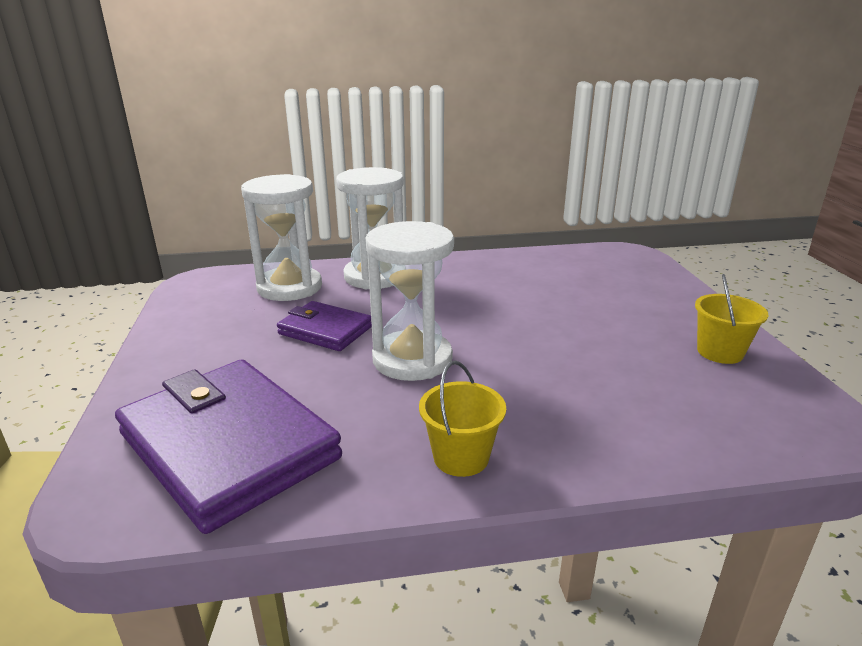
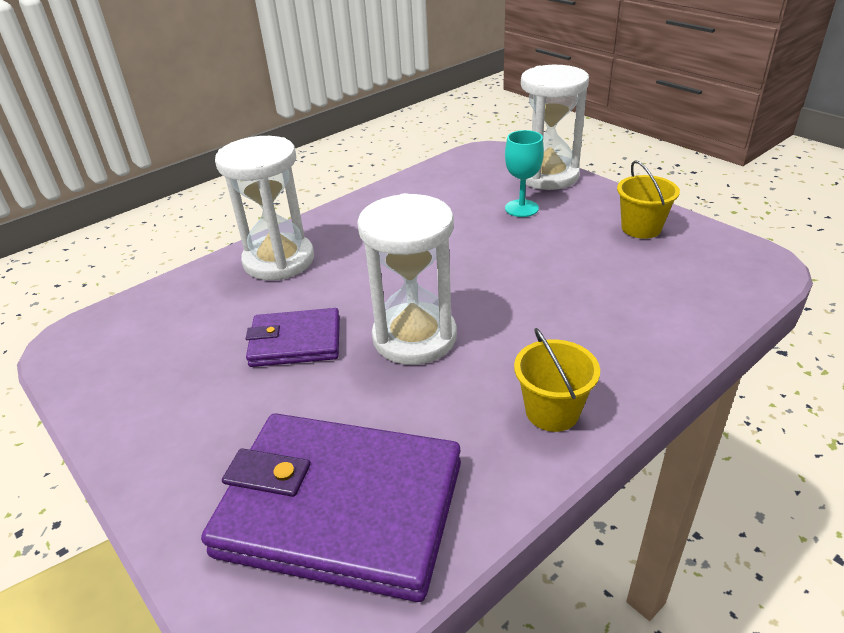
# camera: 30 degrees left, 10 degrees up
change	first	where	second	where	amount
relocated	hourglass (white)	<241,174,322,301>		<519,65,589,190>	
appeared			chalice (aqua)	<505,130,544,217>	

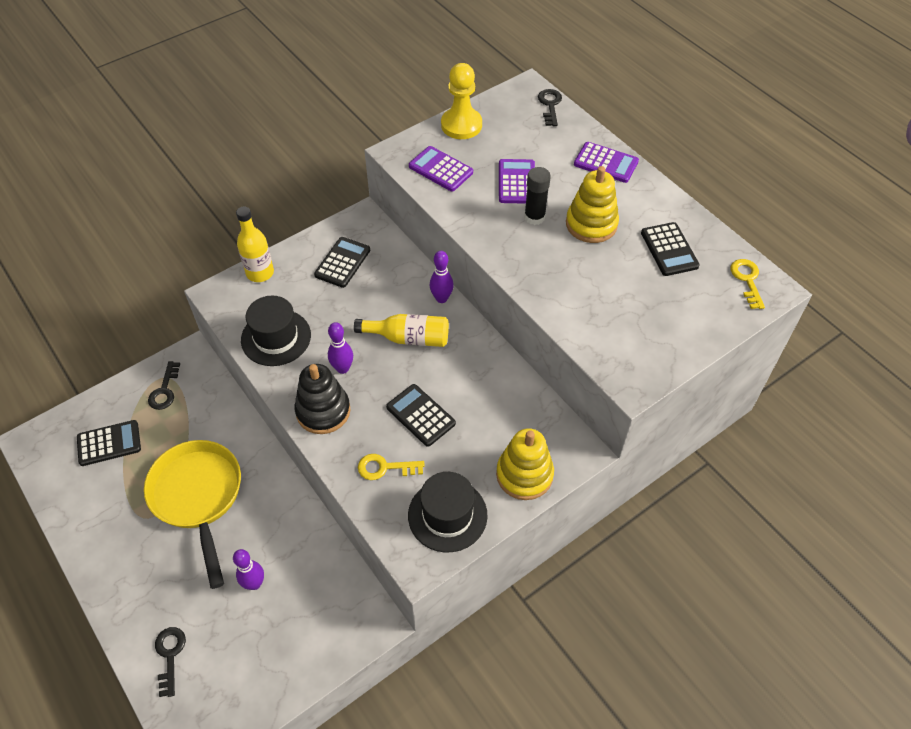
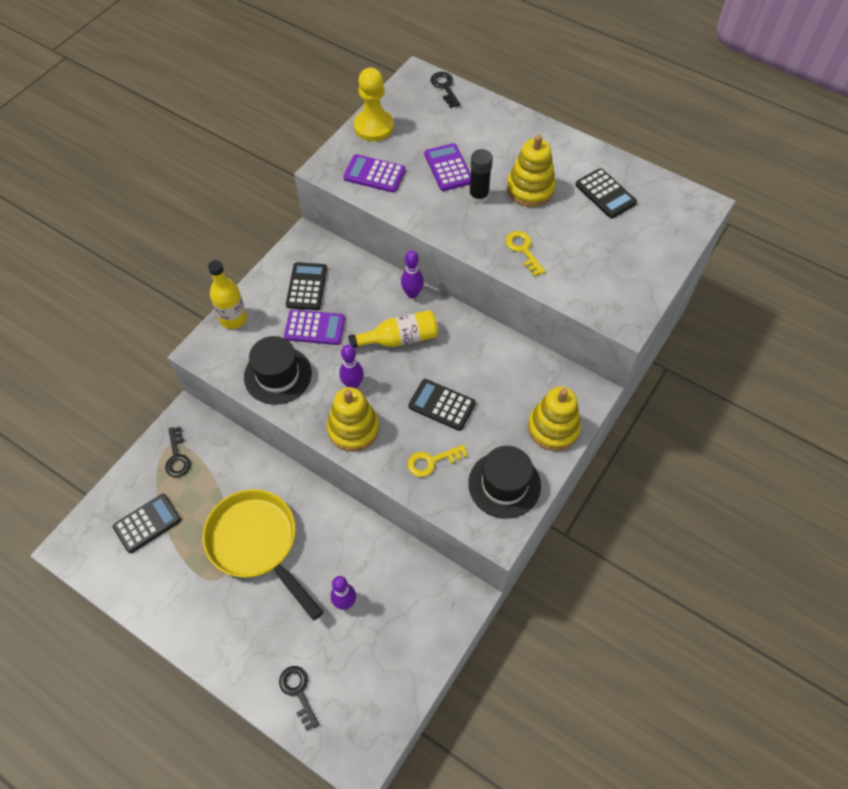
# camera: 20 degrees left, 5 degrees up
change	first	where	second	where	amount
relocated	calculator (purple)	<574,142,639,183>		<284,310,345,345>	
relocated	key (yellow)	<731,259,765,309>		<505,231,546,276>	
colour	ring stacker (ebony)	<295,364,350,434>	ring stacker (yellow)	<327,387,379,452>	

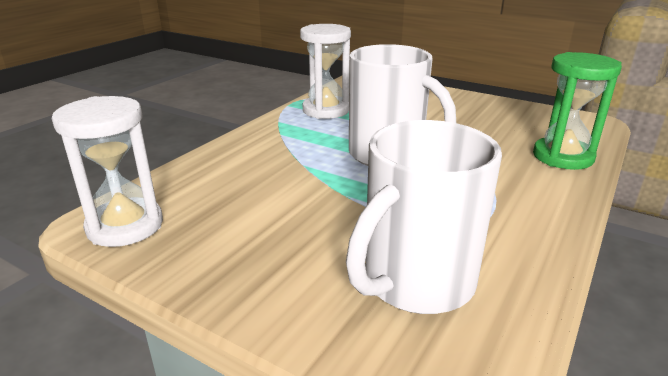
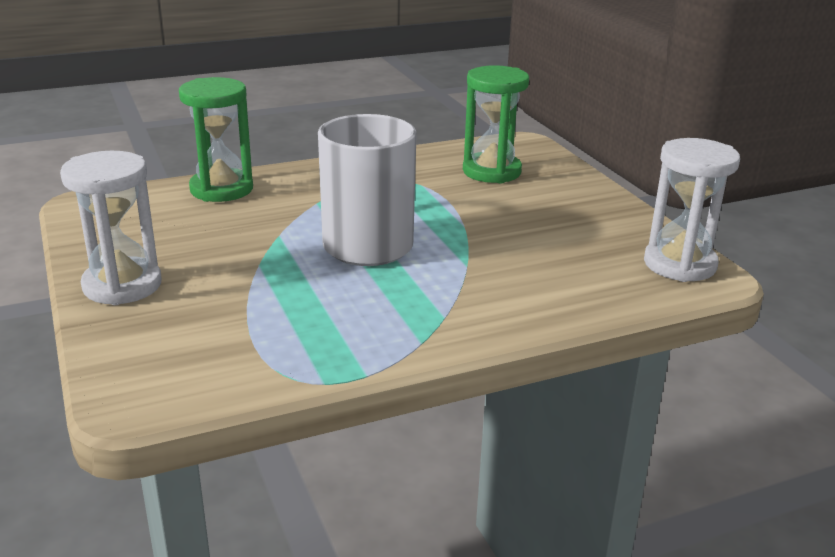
# camera: 145 degrees left, 0 degrees up
change	first	where	second	where	amount
relocated	hourglass (white)	<300,24,351,119>		<60,151,161,305>	
exchanged	tea mug (white)	<346,120,502,314>	hourglass (emerald)	<463,65,529,183>	

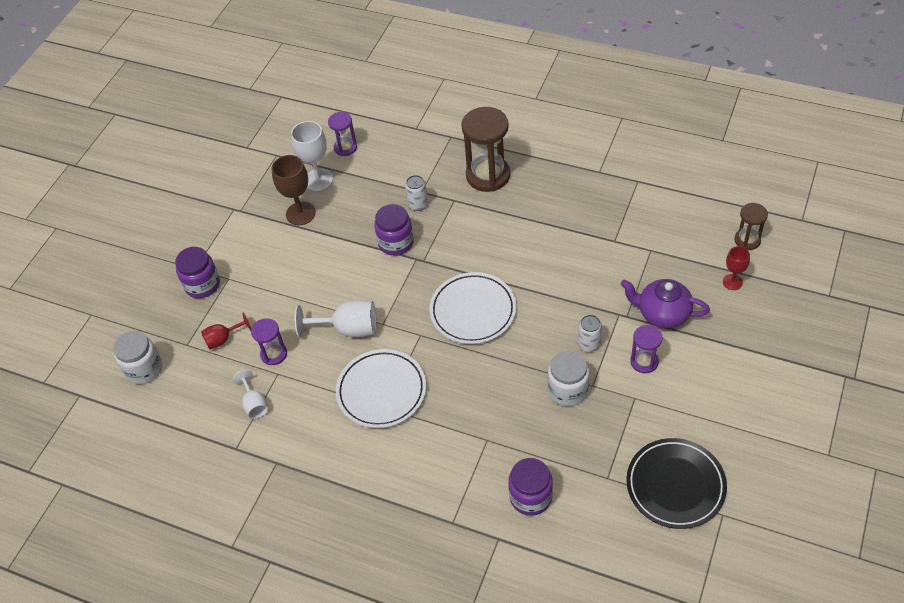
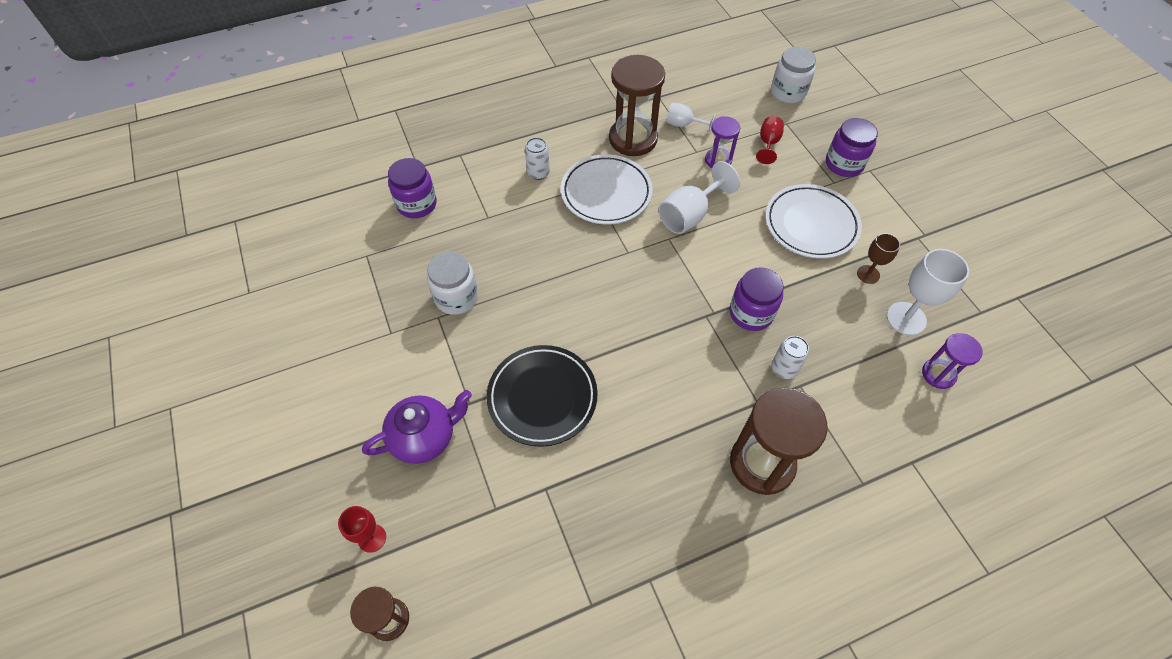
# camera: 130 degrees right, 5 degrees up
change	first	where	second	where	amount
size	chalice (dark brown)	<272,155,316,225>		<857,233,900,284>	x0.60
relocated	flat dish (white)	<429,272,516,344>		<765,184,862,259>	
relocated	tin (white)	<578,315,602,352>		<525,137,550,180>	
missing	hourglass (purple)	<630,325,662,373>			
relocated	flat dish (ebony)	<626,438,727,529>		<487,345,598,447>	
appeared			hourglass (dark brown)	<609,55,665,156>	

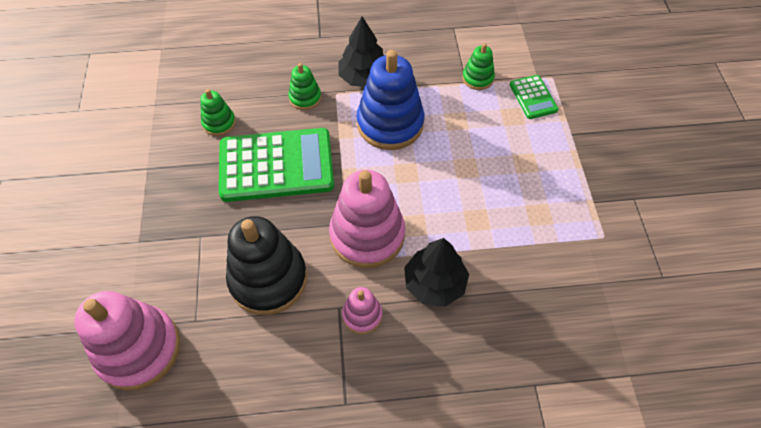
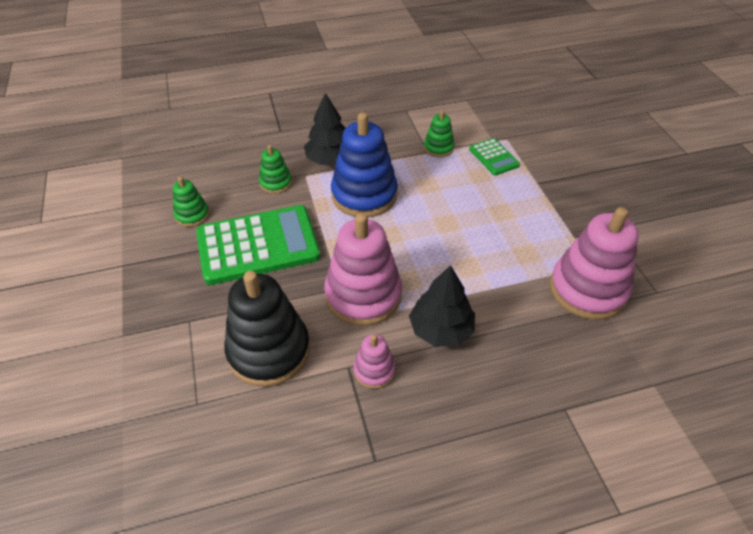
# camera: 10 degrees left, 10 degrees down
change	first	where	second	where	amount
relocated	ring stacker (rosy)	<74,291,180,391>		<550,207,639,320>	

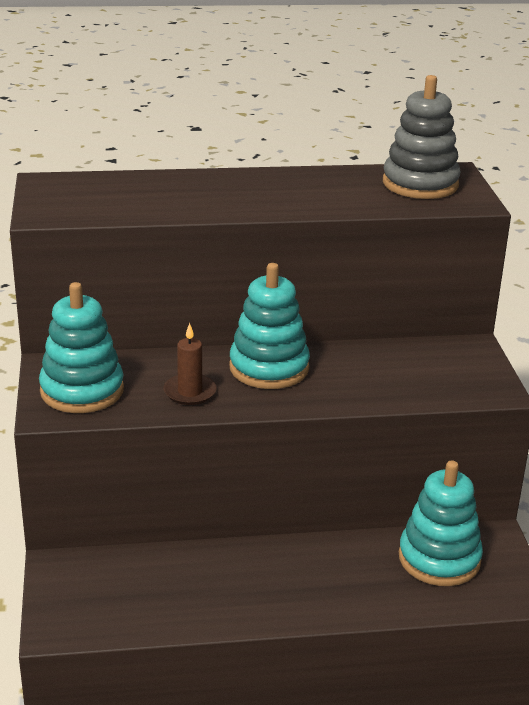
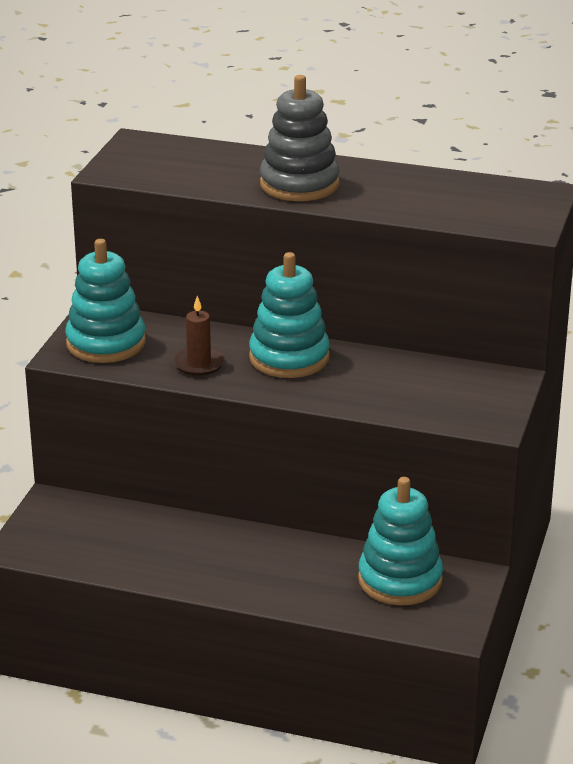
# camera: 25 degrees right, 0 degrees up
change	first	where	second	where	amount
relocated	ring stacker (grey)	<383,75,461,199>		<260,75,340,201>	

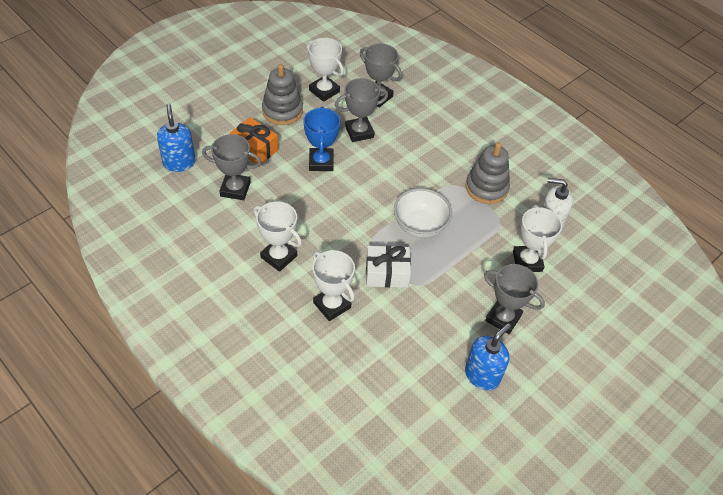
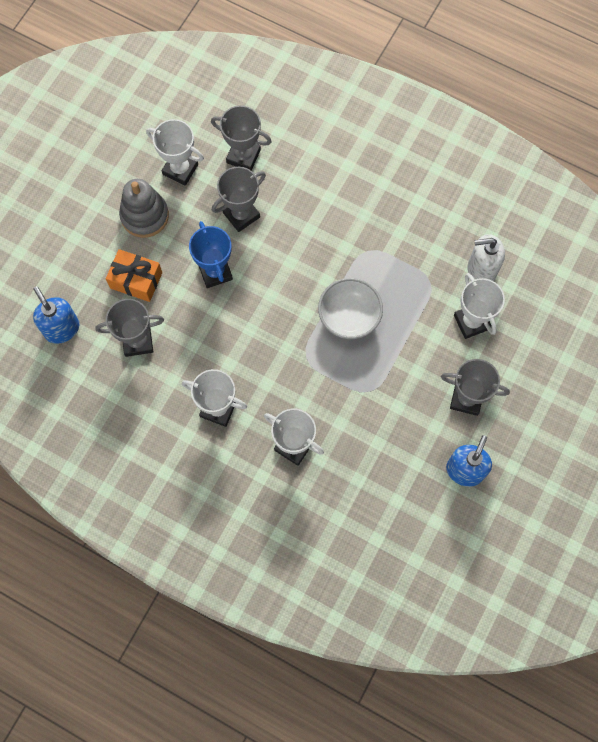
# camera: 15 degrees left, 20 degrees up
change	first	where	second	where	amount
missing	ring stacker (grey)	<465,142,510,204>			
missing	wrapped gift (white)	<366,246,411,288>			

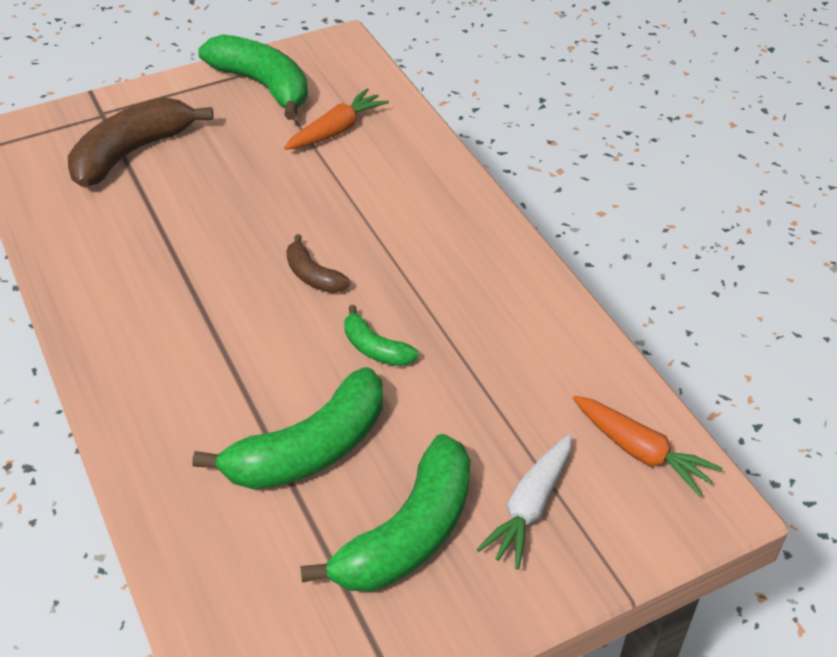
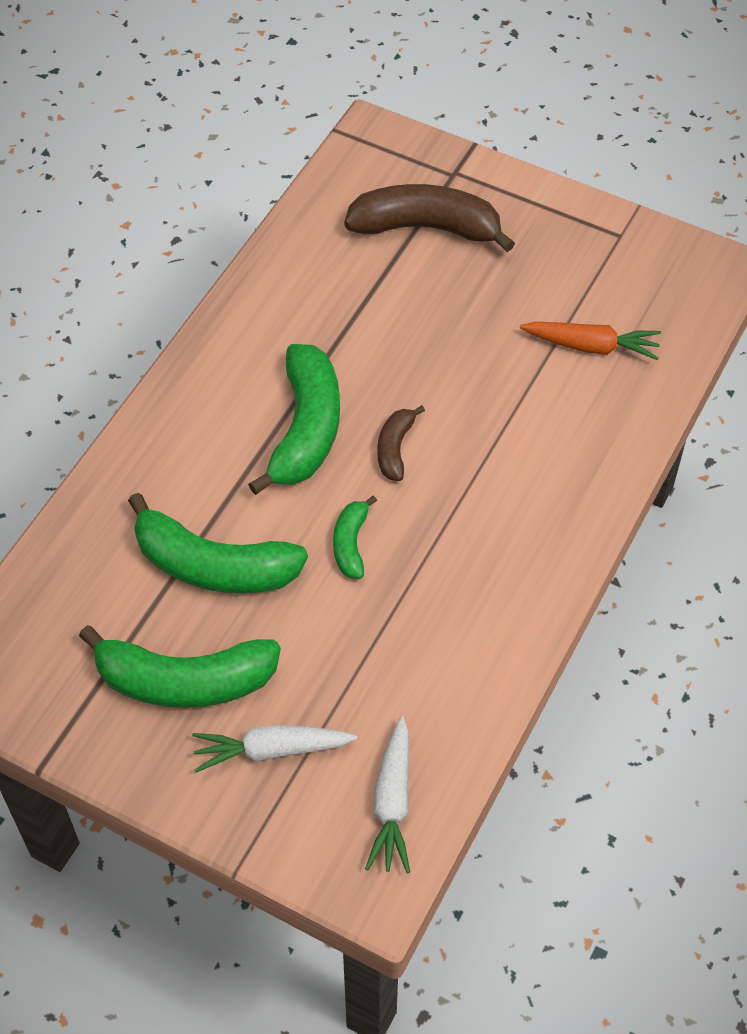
# camera: 55 degrees right, 10 degrees up
change	first	where	second	where	amount
relocated	banana fruit (emerald)	<198,34,308,120>		<248,344,340,495>	
colour	root vegetable (orange-coloured)	<573,396,723,497>	root vegetable (white)	<365,716,410,873>	

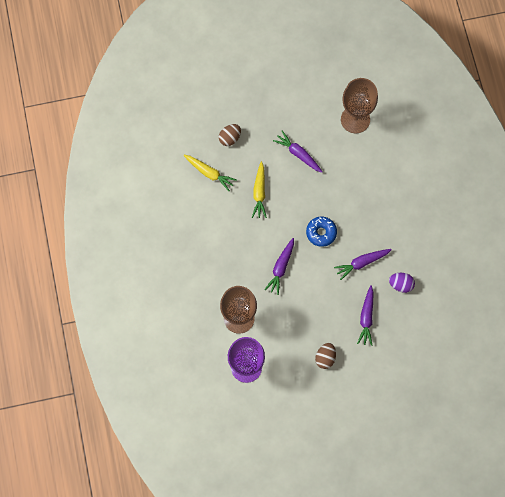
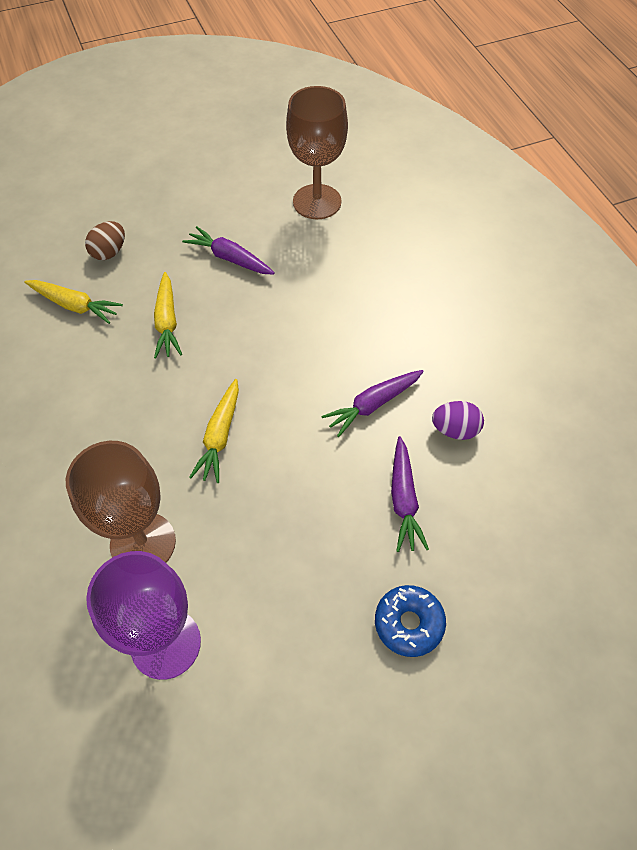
# camera: 10 degrees left, 15 degrees down
change	first	where	second	where	amount
relocated	donut (blue)	<306,217,337,247>		<375,585,446,657>	
colour	root vegetable (purple)	<264,238,294,295>	root vegetable (yellow)	<189,379,239,483>	
missing	egg shape (dark brown)	<315,343,336,369>			

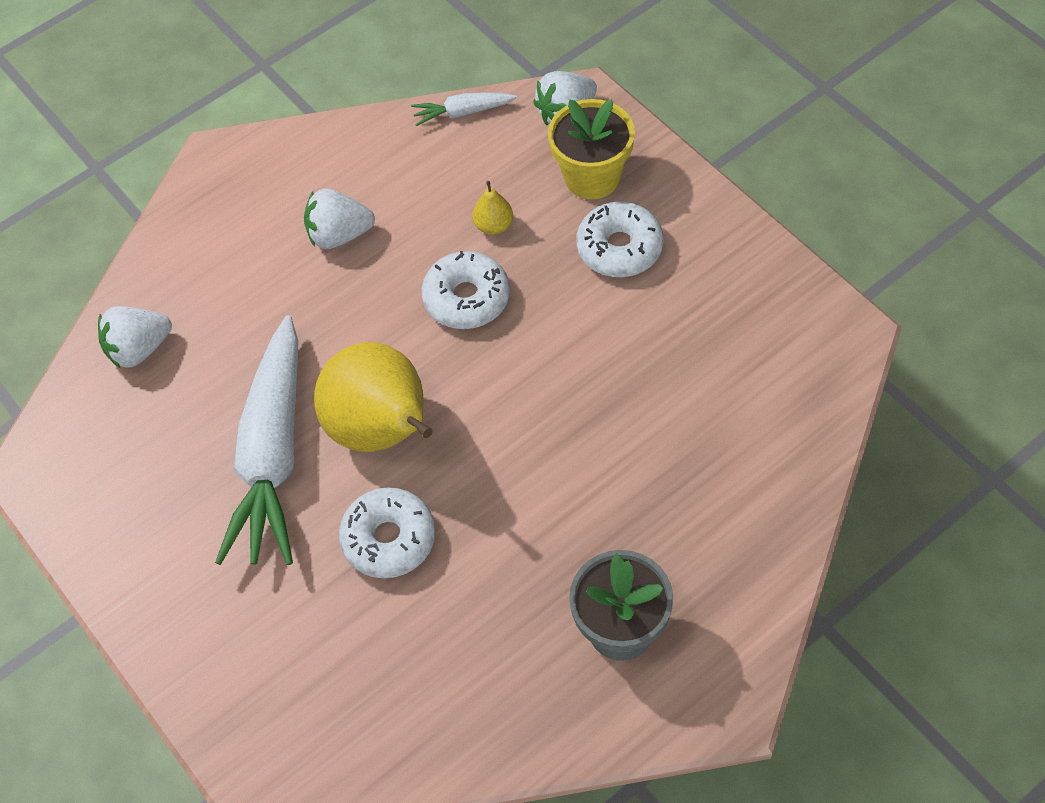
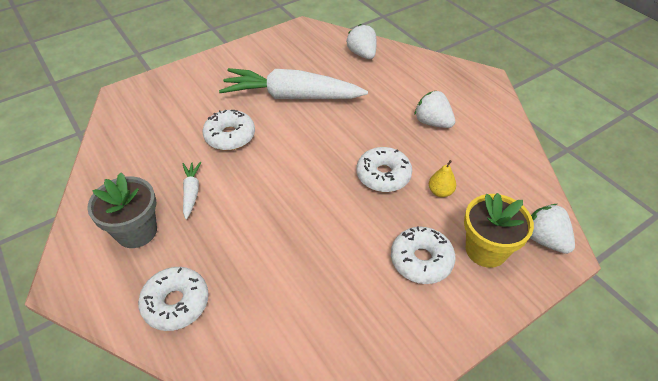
# camera: 90 degrees right, 10 degrees down
change	first	where	second	where	amount
relocated	root vegetable (white)	<411,92,517,126>		<183,162,201,219>	
spun	strawberry (white)	<304,188,375,249>		<414,90,455,128>	45 degrees counterclockwise
missing	pear fruit (yellow)	<314,342,433,452>			
appeared			donut (white)	<138,267,209,331>	

